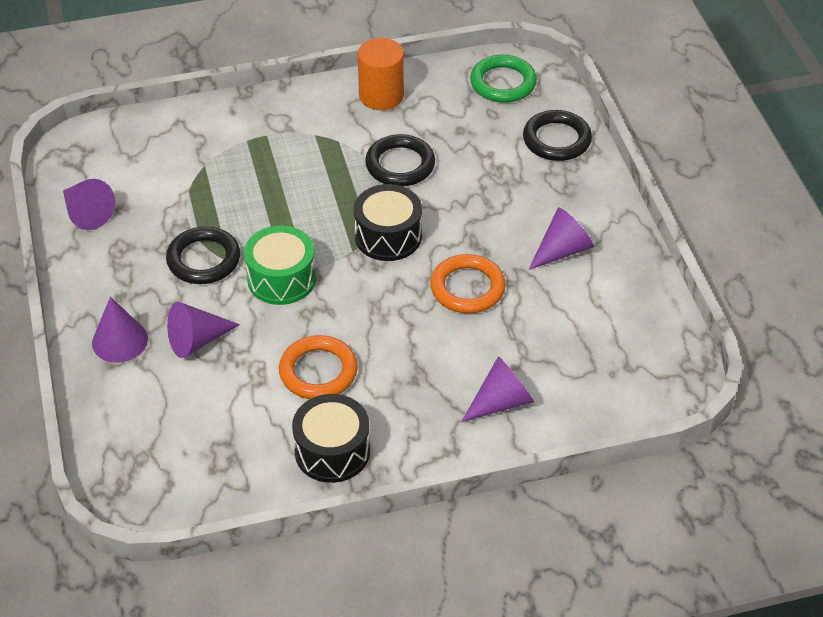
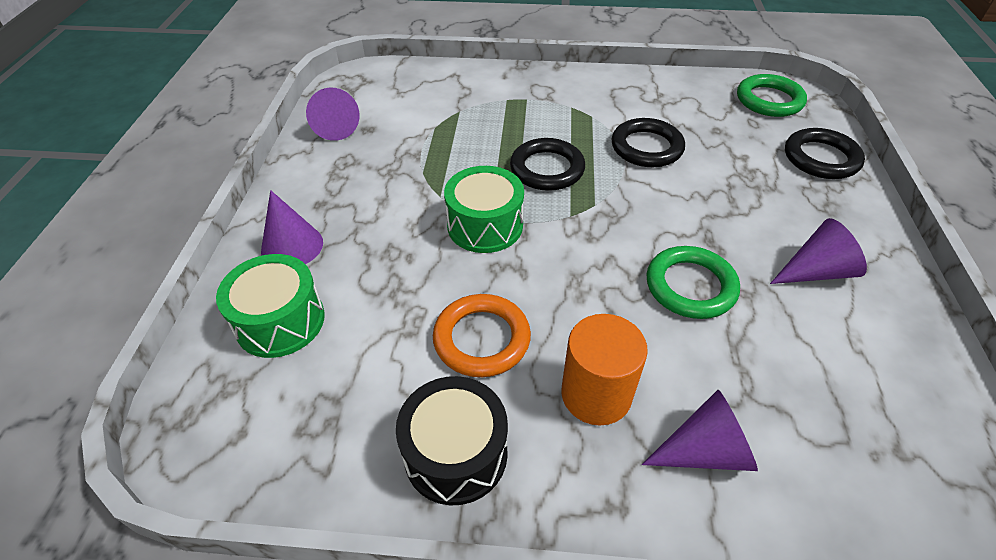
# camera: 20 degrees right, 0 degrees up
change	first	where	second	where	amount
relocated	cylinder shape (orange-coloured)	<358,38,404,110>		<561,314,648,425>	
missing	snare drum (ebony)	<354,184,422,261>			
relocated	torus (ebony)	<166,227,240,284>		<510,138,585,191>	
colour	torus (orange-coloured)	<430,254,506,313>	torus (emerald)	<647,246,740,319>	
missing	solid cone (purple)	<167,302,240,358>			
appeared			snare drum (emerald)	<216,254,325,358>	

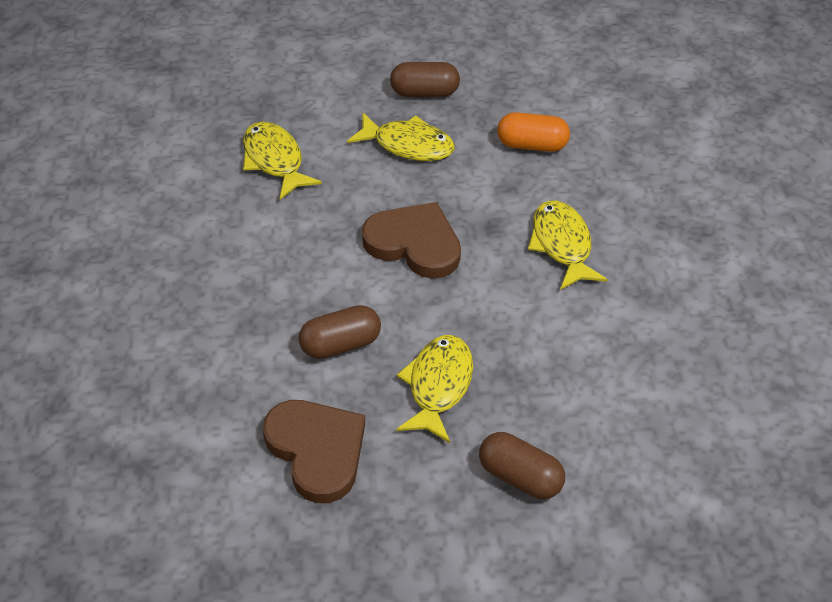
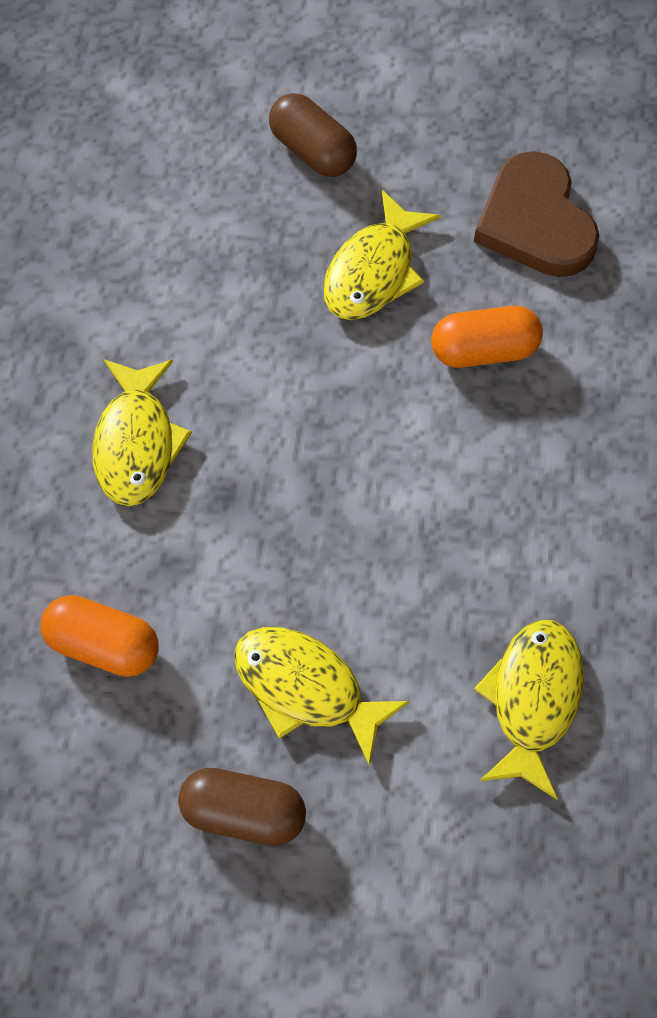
# camera: 165 degrees left, 15 degrees up
change	first	where	second	where	amount
spun	toy fish (yellow)	<243,122,322,200>		<474,620,584,800>	150 degrees counterclockwise
missing	heart shape (dark brown)	<362,202,461,279>			
colour	capsule (dark brown)	<299,305,381,359>	capsule (orange-coloured)	<431,306,543,368>	

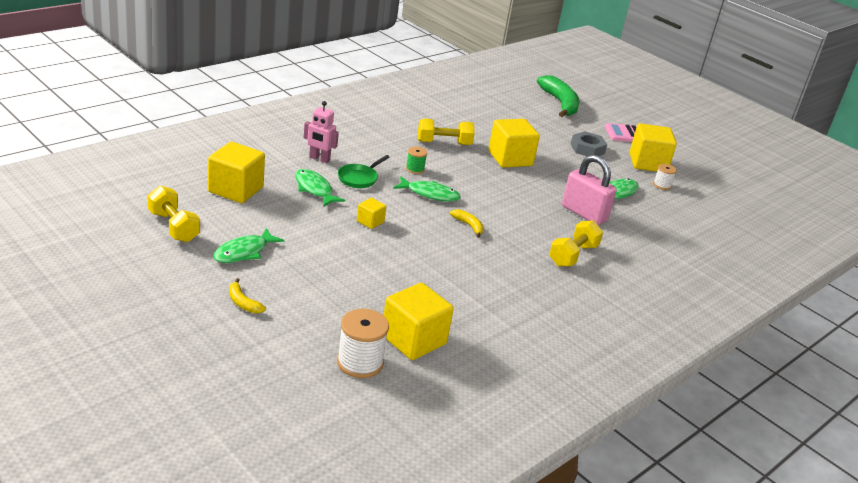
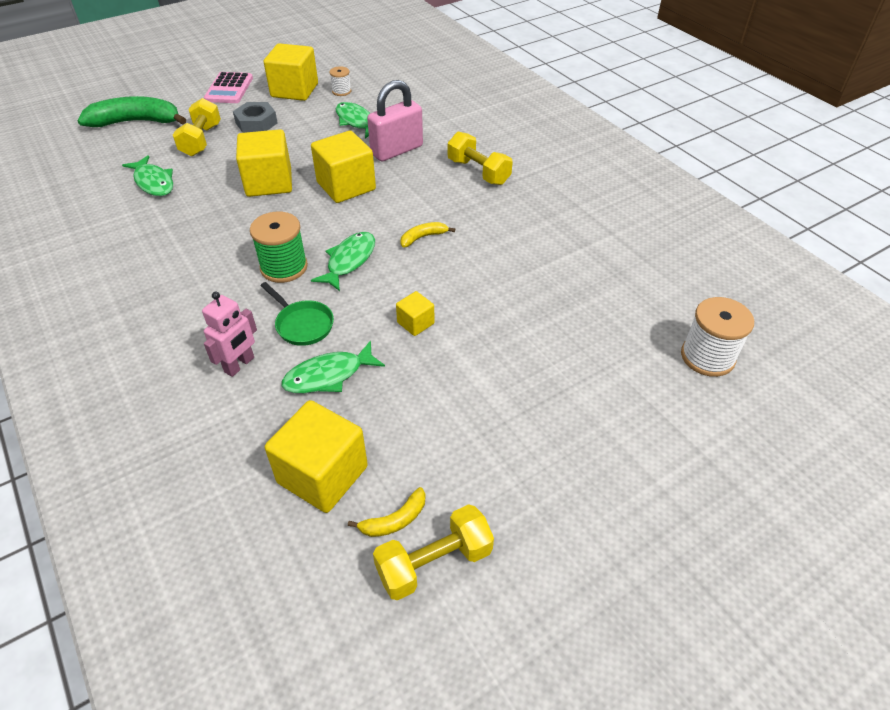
# camera: 75 degrees left, 15 degrees up
change	first	where	second	where	amount
relocated	hand weight (yellow)	<418,119,475,145>		<173,98,221,156>	
size	reel of thread (emerald)	<406,147,427,174>		<250,212,308,283>	x1.80
relocated	toy fish (emerald)	<213,228,284,263>		<122,155,173,196>	
relocated	banana fruit (yellow)	<229,278,266,313>		<348,487,426,537>	
relocated	cube (yellow)	<384,283,454,360>		<311,130,376,203>	

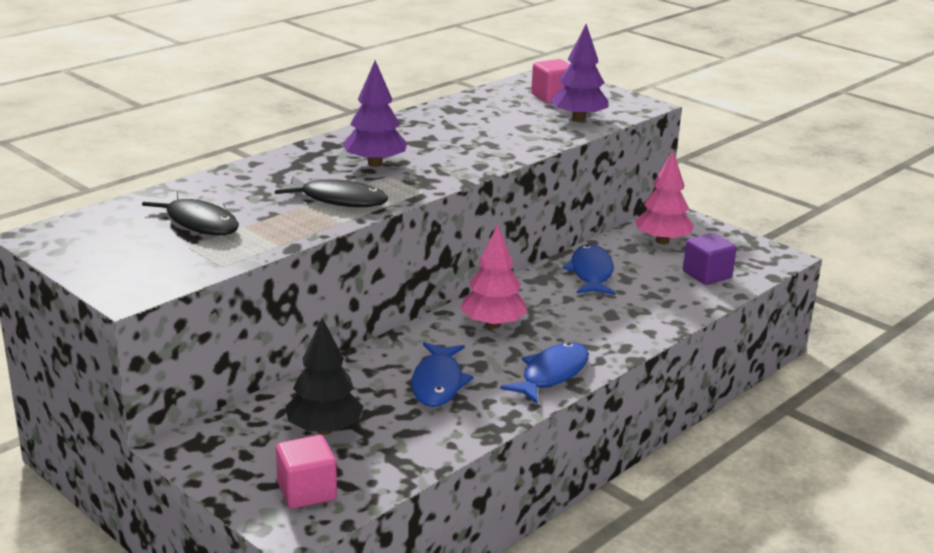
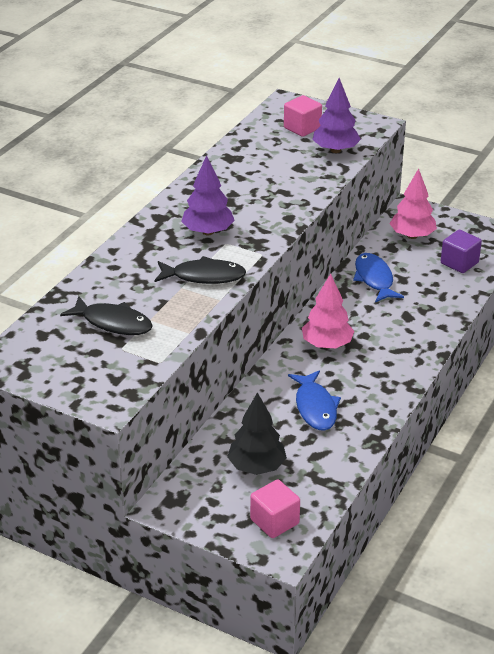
# camera: 15 degrees left, 10 degrees up
change	first	where	second	where	amount
missing	toy fish (blue)	<500,343,589,404>			

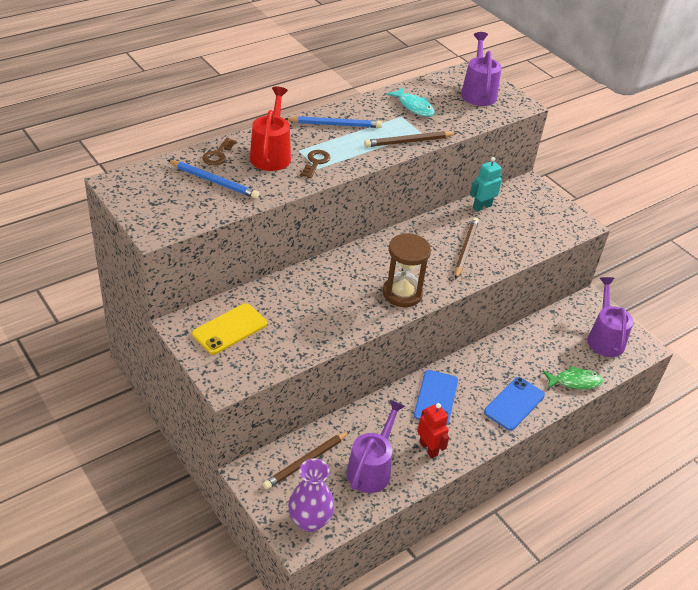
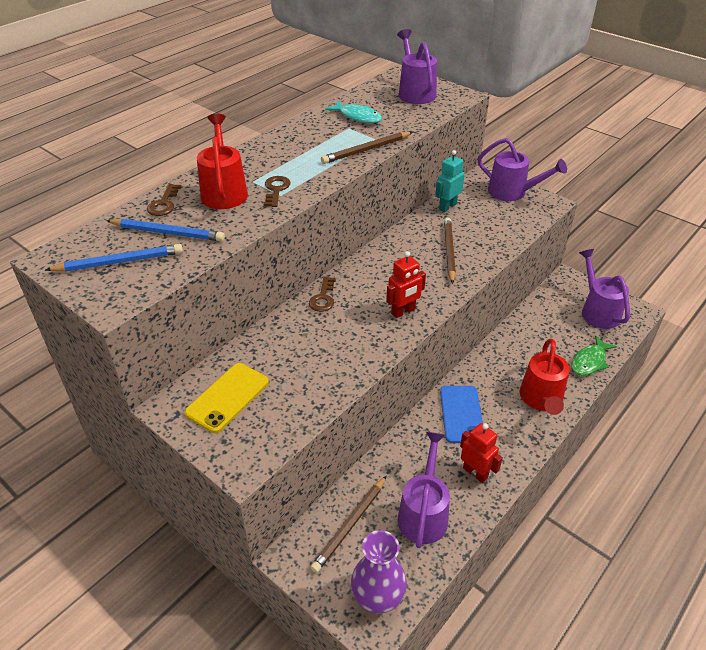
# camera: 10 degrees left, 0 degrees up
change	first	where	second	where	amount
relocated	lead pencil (blue)	<285,116,382,128>		<46,244,183,272>	
exchanged	hourglass (dark brown)	<383,233,431,307>	robot (red)	<386,251,426,318>	
spun	toy fish (emerald)	<543,366,603,390>		<571,335,617,376>	150 degrees clockwise
exchanged	phone (blue)	<484,377,545,431>	watering pot (red)	<520,339,570,415>	
appeared			watering pot (purple)	<478,138,567,201>	
appeared			key (dark brown)	<309,277,336,312>	

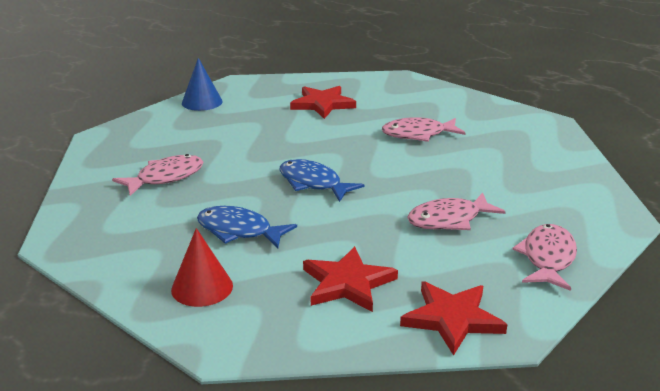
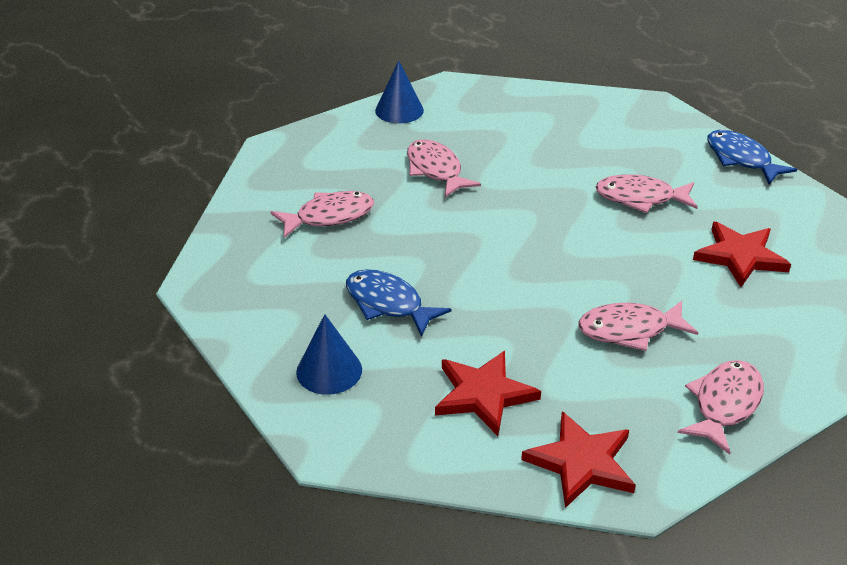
# camera: 15 degrees right, 10 degrees up
change	first	where	second	where	amount
relocated	five-pointed star (red)	<290,86,356,119>		<693,222,791,287>	
relocated	toy fish (blue)	<279,159,364,202>		<707,130,797,185>	
colour	solid cone (red)	<171,228,233,307>	solid cone (blue)	<296,314,362,395>	
appeared			toy fish (rosy)	<407,139,481,197>	

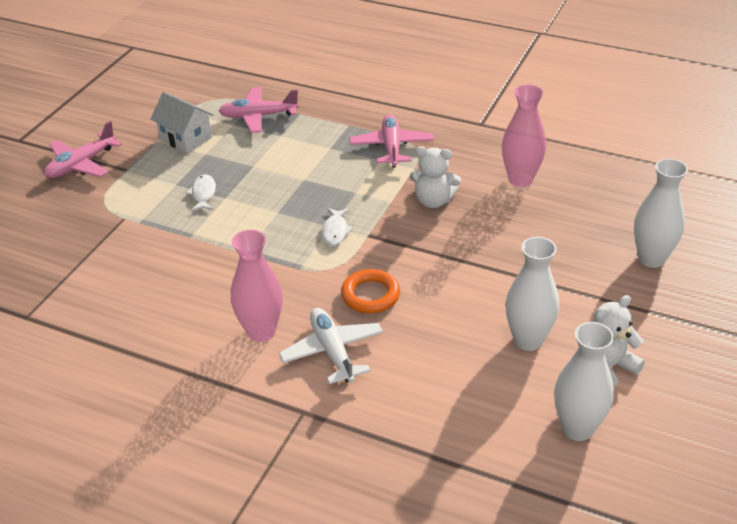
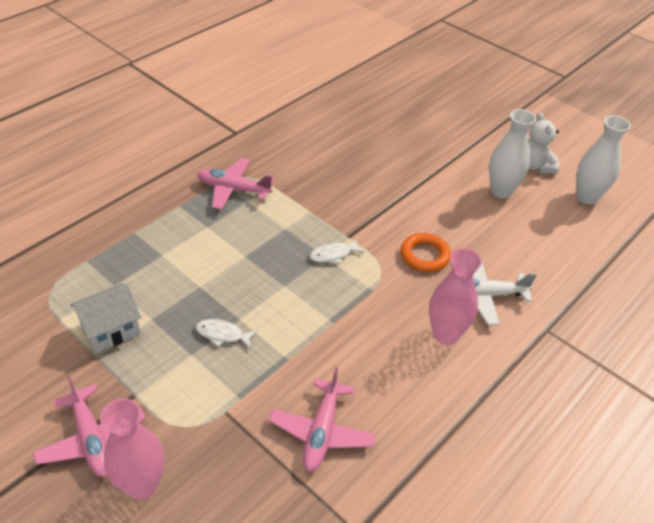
# camera: 75 degrees left, 5 degrees up
change	first	where	second	where	amount
relocated	vase (rosy)	<502,85,546,187>		<100,398,165,500>	
relocated	aeroplane (rosy)	<219,87,299,133>		<269,367,376,472>	
missing	teddy bear (white)	<410,146,461,208>			
missing	vase (white)	<634,158,688,268>			
spun	toy fish (white)	<322,208,353,246>		<309,239,364,264>	135 degrees clockwise

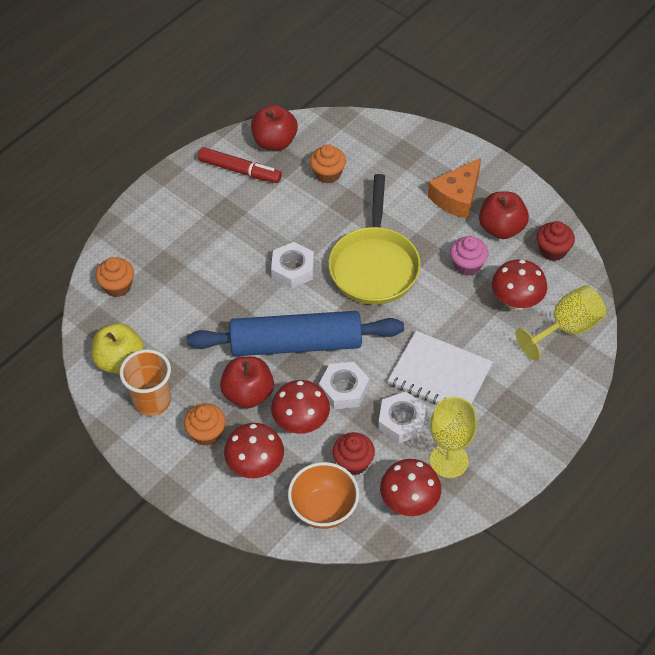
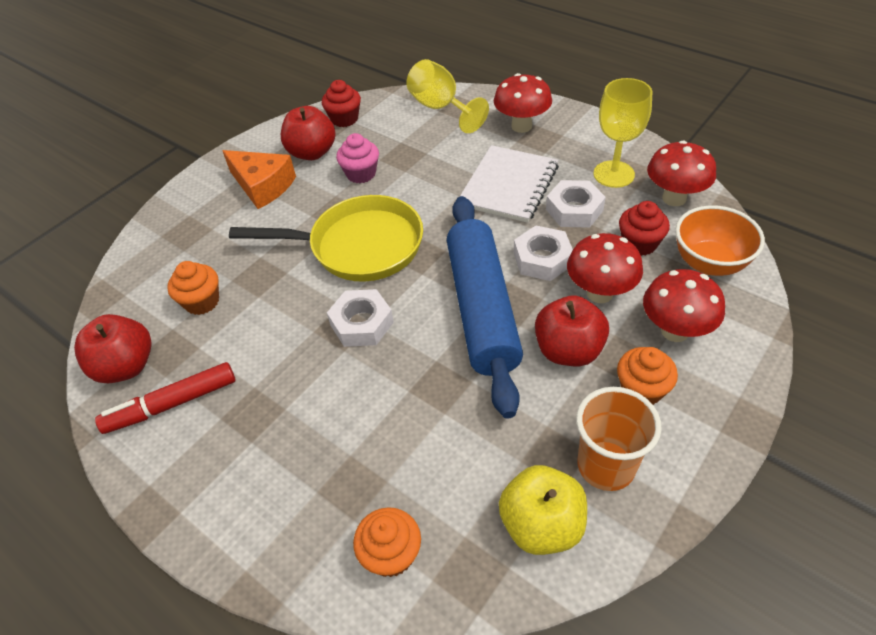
# camera: 90 degrees left, 5 degrees down
change	first	where	second	where	amount
spun	felt pen (red)	<198,147,282,183>		<95,362,236,434>	135 degrees counterclockwise
relocated	fungus (red)	<492,259,547,311>		<494,73,552,133>	

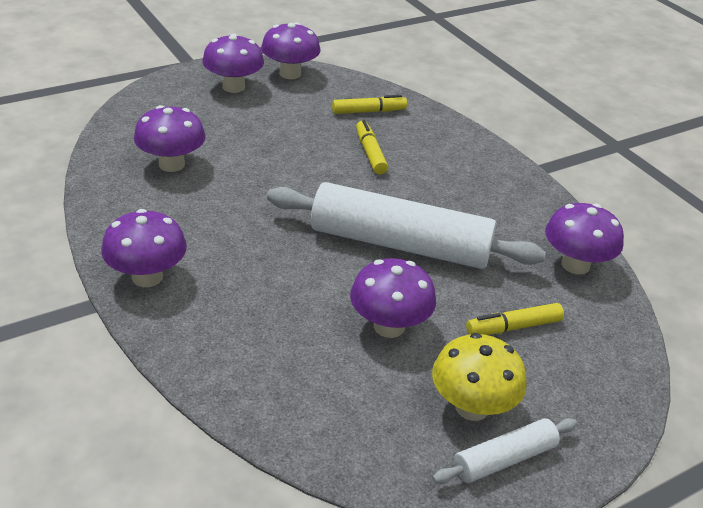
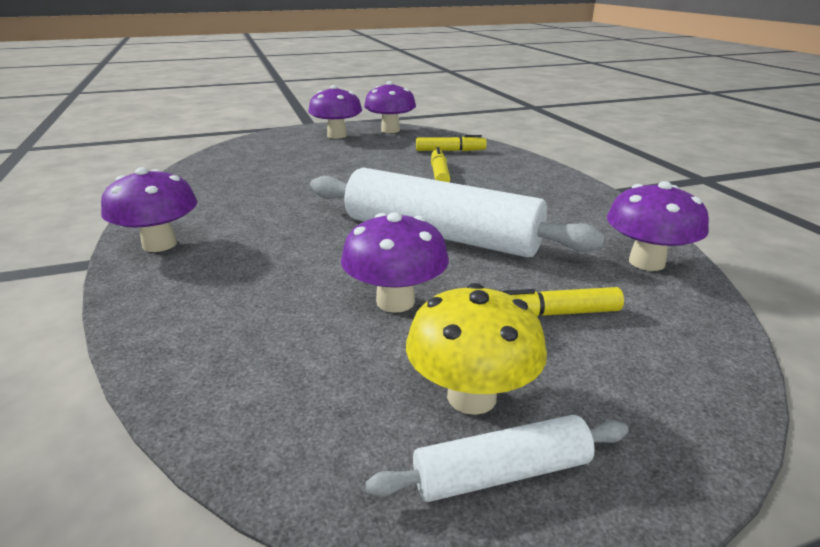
# camera: 15 degrees right, 10 degrees down
change	first	where	second	where	amount
missing	fungus (purple)	<134,105,206,172>			

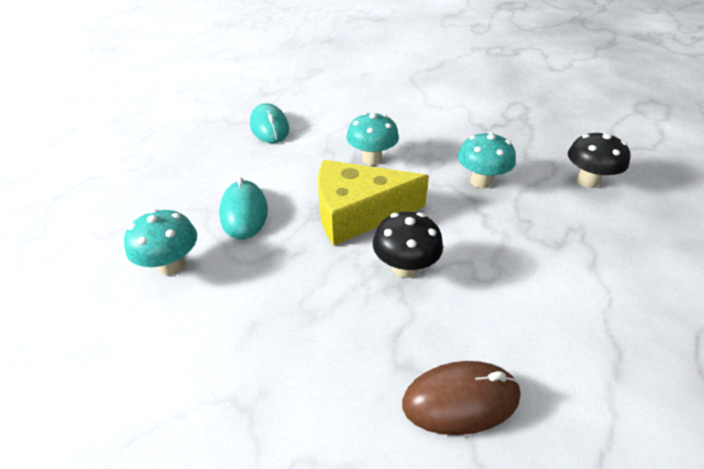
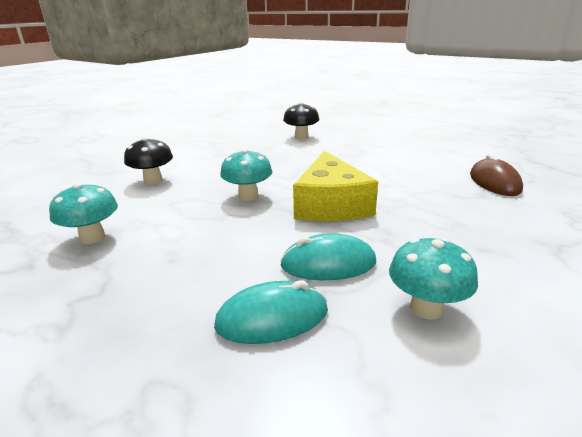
# camera: 85 degrees left, 15 degrees down
change	first	where	second	where	amount
relocated	computer mouse (aqua)	<250,103,289,143>		<214,280,328,344>	
relocated	fungus (aqua)	<458,132,516,188>		<49,183,118,244>	
relocated	fungus (ebony)	<373,212,443,278>		<124,137,173,185>	

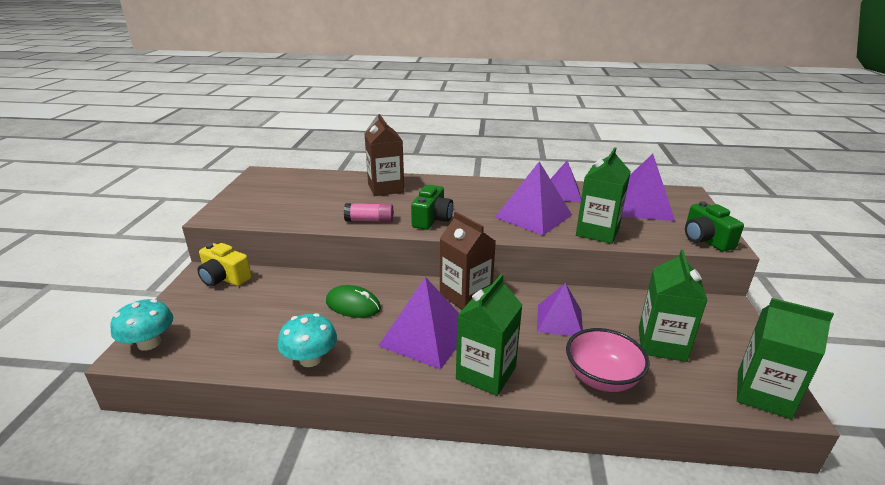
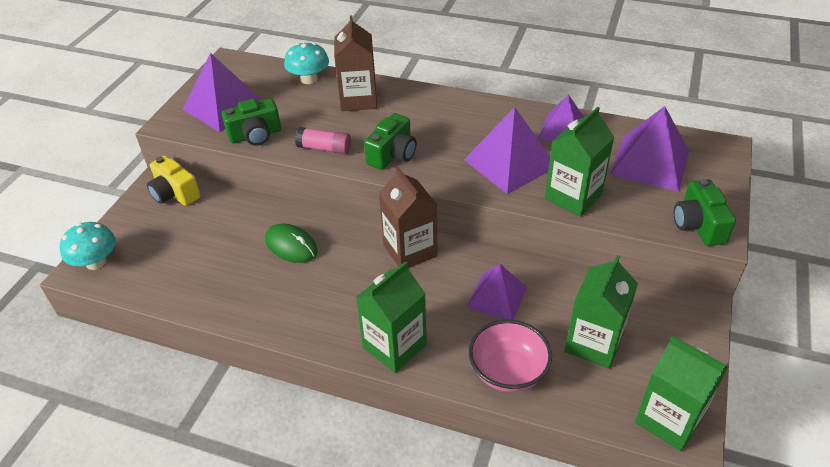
# camera: 15 degrees right, 15 degrees up
change	first	where	second	where	amount
relocated	pyramid shape (purple)	<378,277,459,370>		<182,53,262,132>	
relocated	fungus (aqua)	<278,313,337,367>		<284,42,329,84>	
appeared			photo camera (emerald)	<222,99,281,146>	

